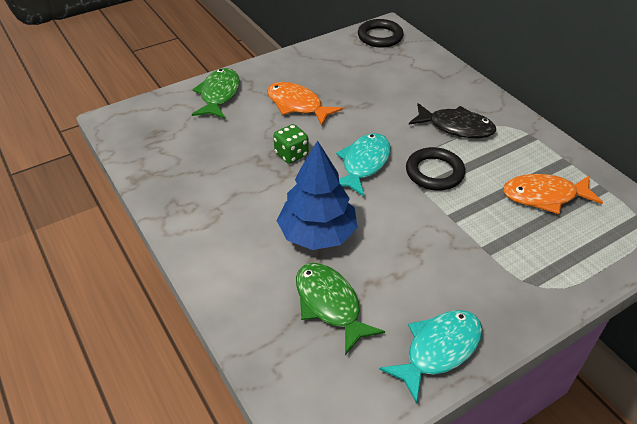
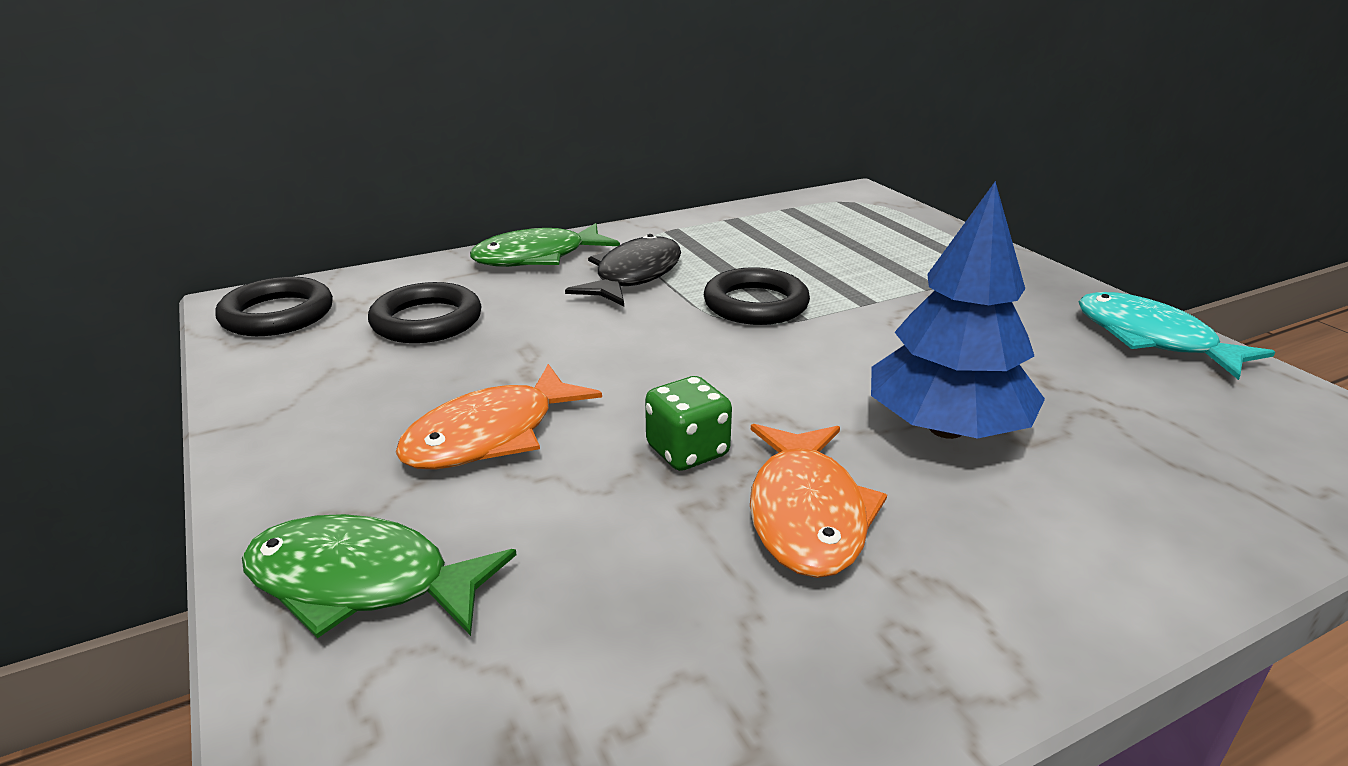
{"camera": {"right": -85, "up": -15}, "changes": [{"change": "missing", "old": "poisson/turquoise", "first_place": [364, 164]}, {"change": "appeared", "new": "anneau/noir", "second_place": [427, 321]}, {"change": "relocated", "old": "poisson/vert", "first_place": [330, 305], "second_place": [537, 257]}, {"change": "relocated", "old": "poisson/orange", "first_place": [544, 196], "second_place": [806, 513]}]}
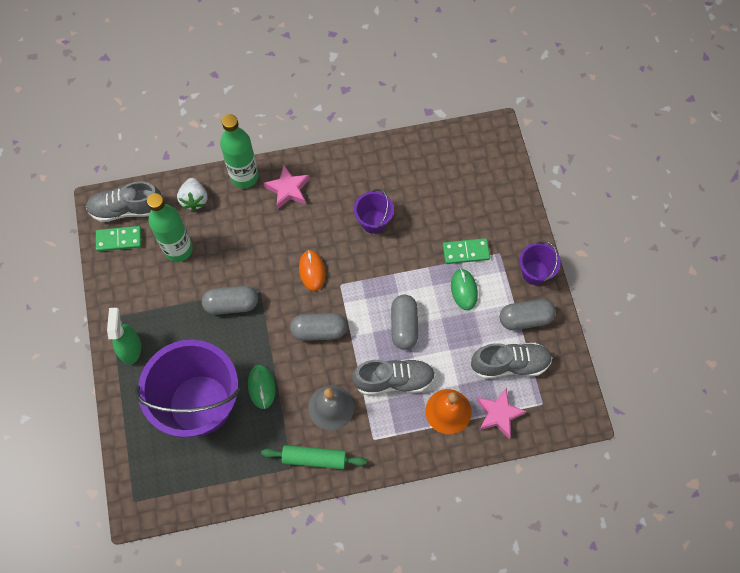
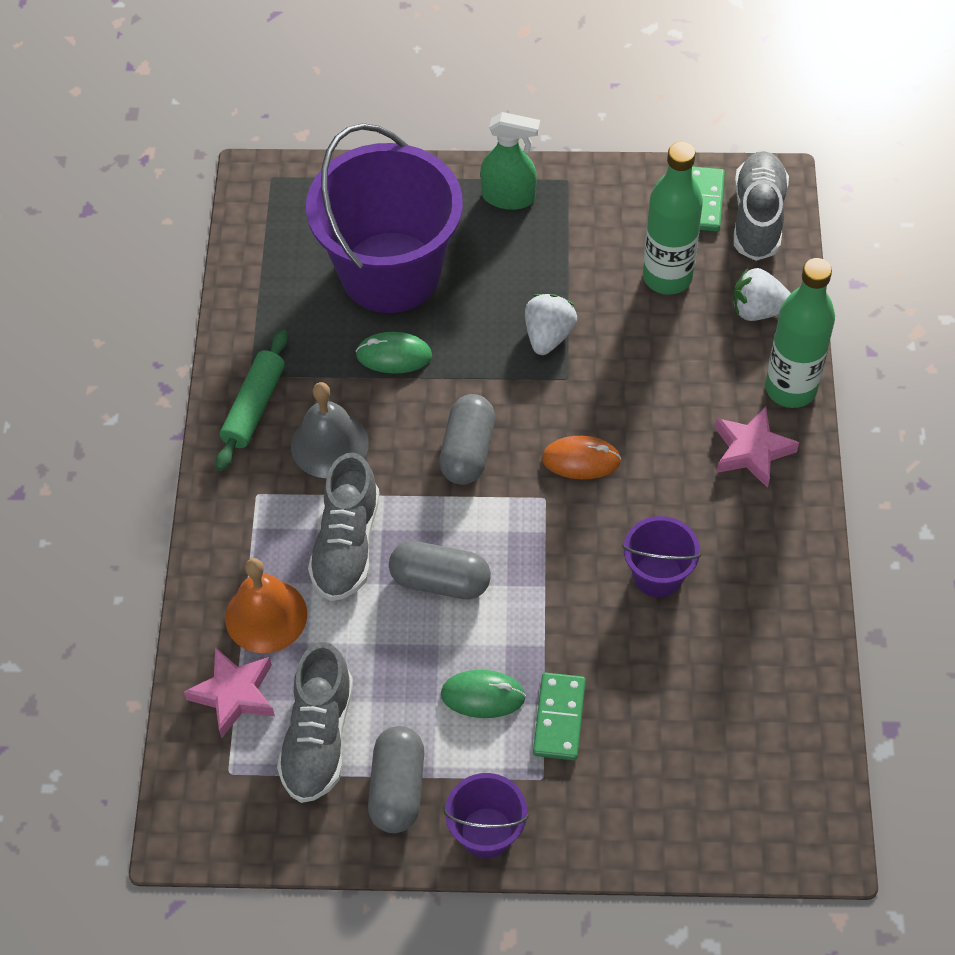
{"camera": {"right": 105, "up": -10}, "changes": [{"change": "exchanged", "old": "gélule/gris", "new": "fraise/blanc", "first_place": [231, 304], "second_place": [548, 336]}]}
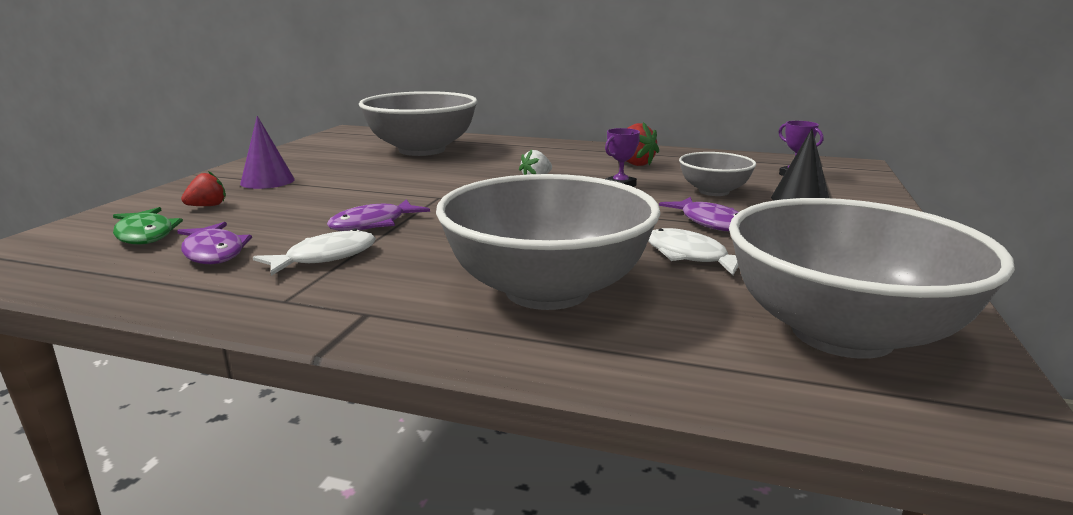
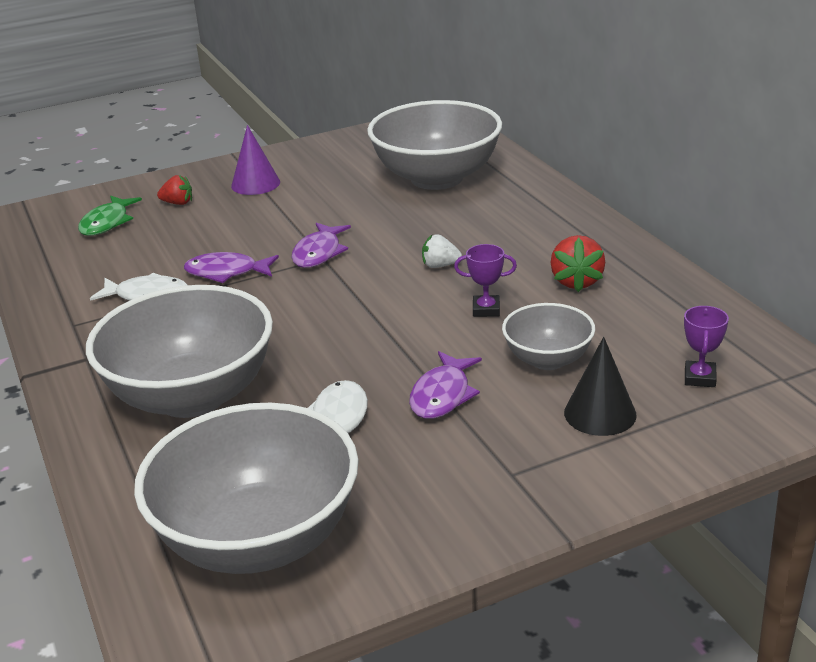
{"camera": {"right": 50, "up": 10}, "changes": [{"change": "relocated", "old": "poisson/violet", "first_place": [214, 252], "second_place": [319, 253]}]}
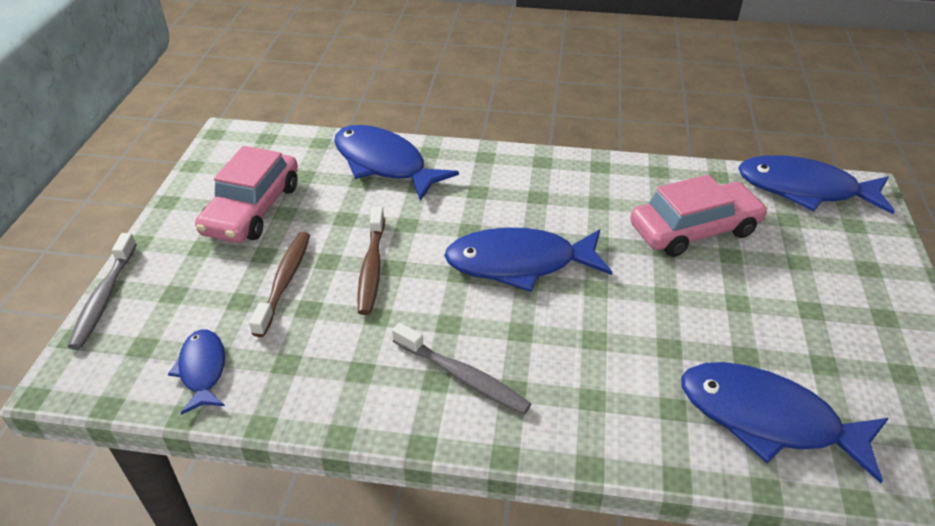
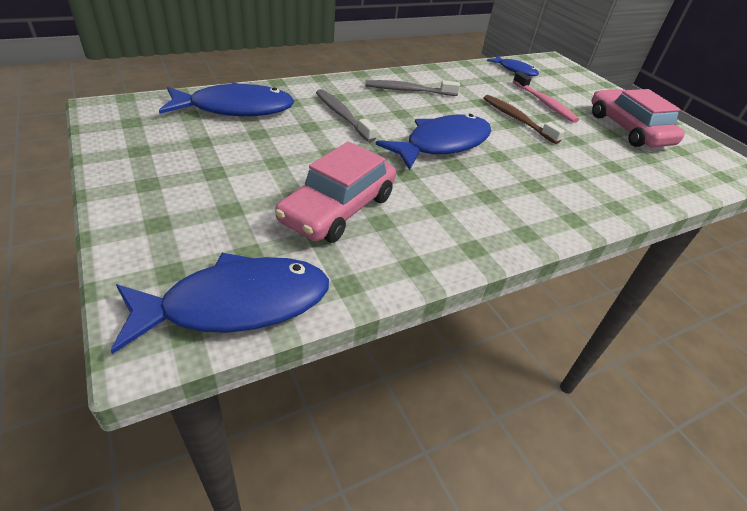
{"camera": {"right": 140, "up": 0}, "changes": [{"change": "missing", "old": "poisson/bleu", "first_place": [384, 164]}, {"change": "relocated", "old": "brosse à dents/gris", "first_place": [104, 298], "second_place": [342, 115]}, {"change": "colour", "old": "brosse à dents/marron", "new": "brosse à dents/rose", "first_place": [284, 281], "second_place": [544, 103]}]}
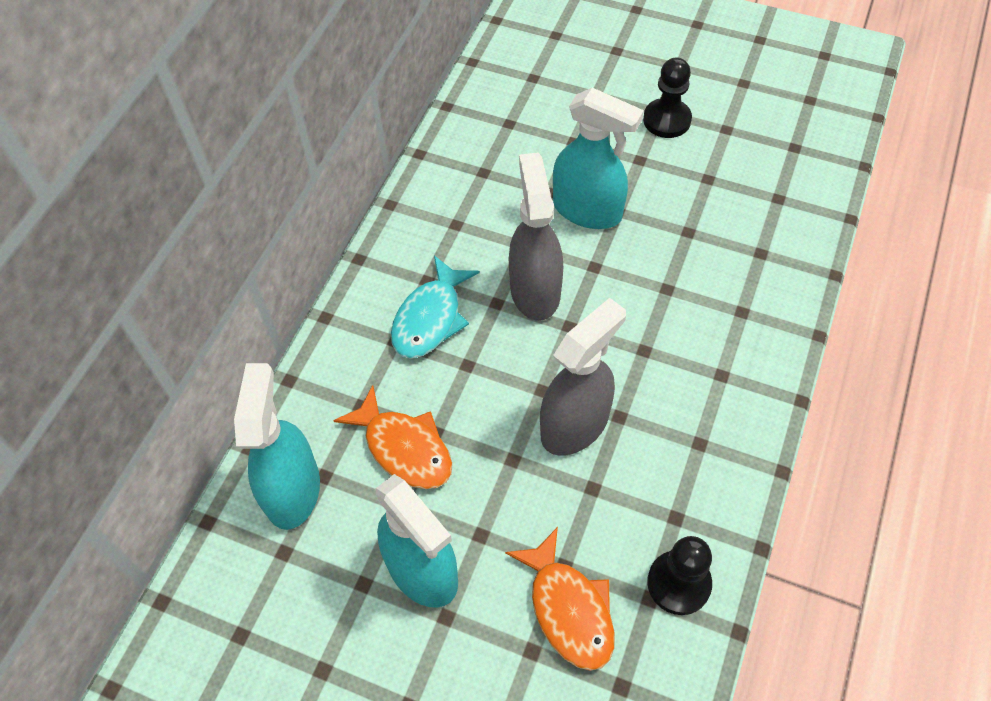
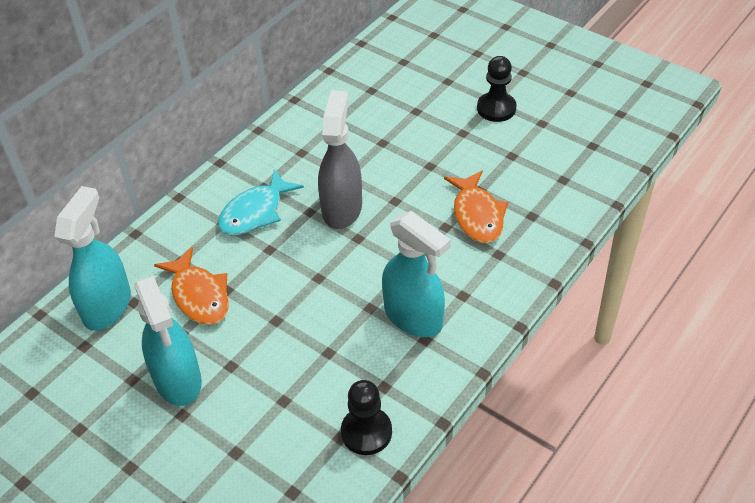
{"camera": {"right": 15, "up": -10}, "changes": [{"change": "missing", "old": "vaporisateur/gris", "first_place": [575, 424]}, {"change": "relocated", "old": "poisson/orange", "first_place": [568, 609], "second_place": [477, 215]}, {"change": "relocated", "old": "vaporisateur/turquoise", "first_place": [587, 210], "second_place": [413, 317]}]}
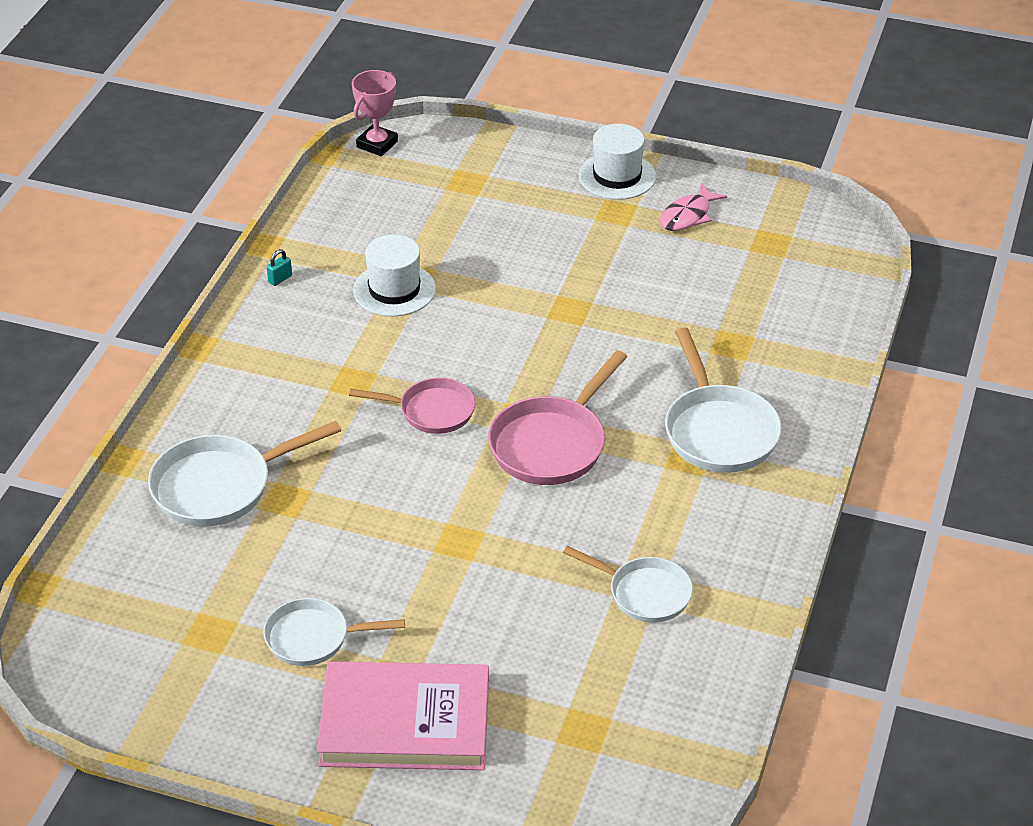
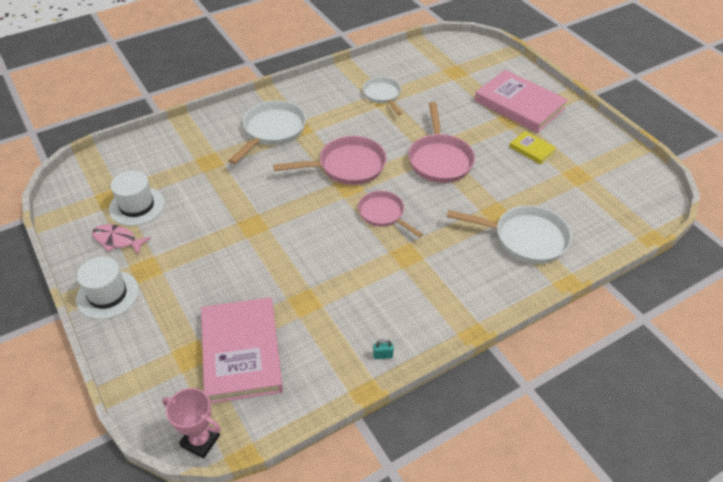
{"camera": {"right": -140, "up": 5}, "changes": [{"change": "appeared", "new": "livre/rose", "second_place": [242, 352]}, {"change": "appeared", "new": "poêle/rose", "second_place": [439, 159]}, {"change": "relocated", "old": "chapeau/blanc", "first_place": [394, 290], "second_place": [137, 206]}, {"change": "exchanged", "old": "poêle/blanc", "new": "livre/jaune", "first_place": [313, 638], "second_place": [532, 149]}, {"change": "spun", "old": "trophée/rose", "first_place": [377, 144], "second_place": [200, 441], "degrees": 45}, {"change": "spun", "old": "poisson/rose", "first_place": [688, 216], "second_place": [117, 240], "degrees": -150}]}
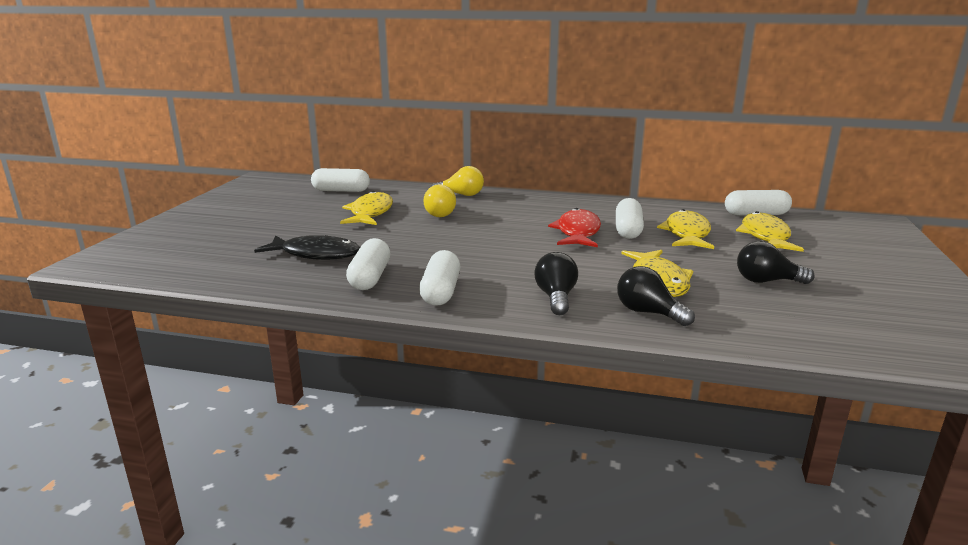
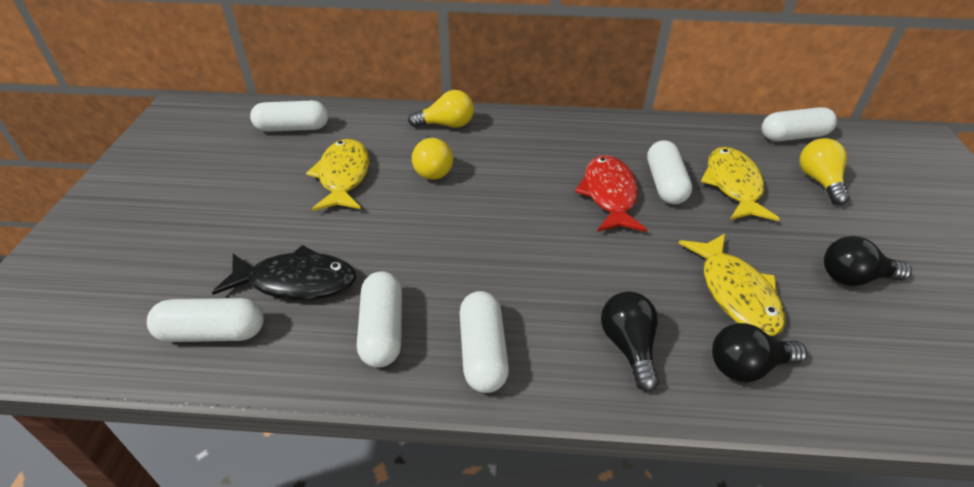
{"camera": {"right": -10, "up": 20}, "changes": [{"change": "appeared", "new": "gélule/blanc", "second_place": [212, 332]}, {"change": "exchanged", "old": "poisson/jaune", "new": "ampoule/jaune", "first_place": [765, 236], "second_place": [819, 181]}, {"change": "spun", "old": "ampoule/noir", "first_place": [648, 313], "second_place": [747, 366], "degrees": -45}]}
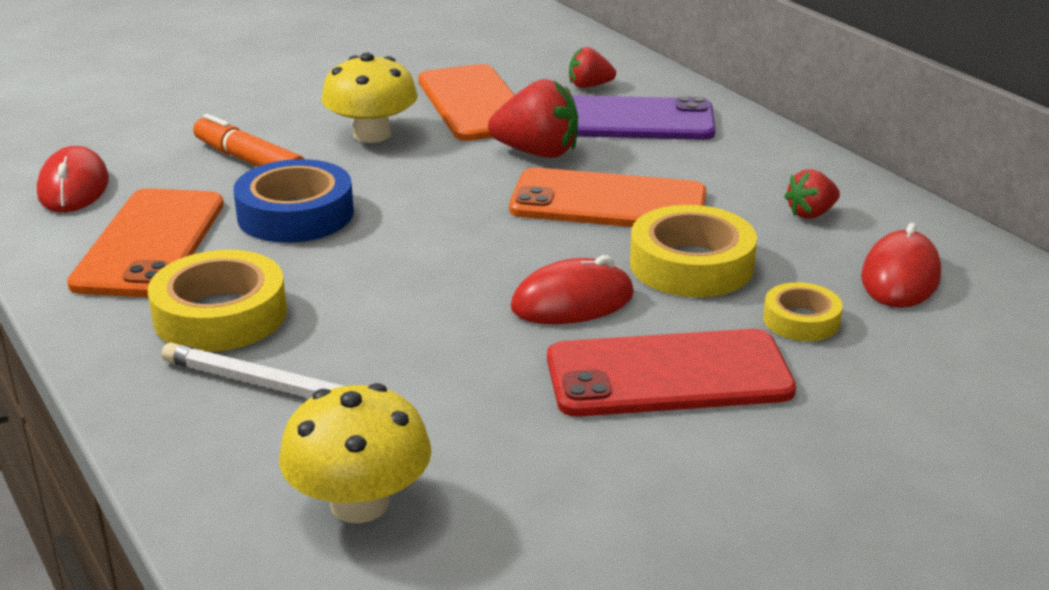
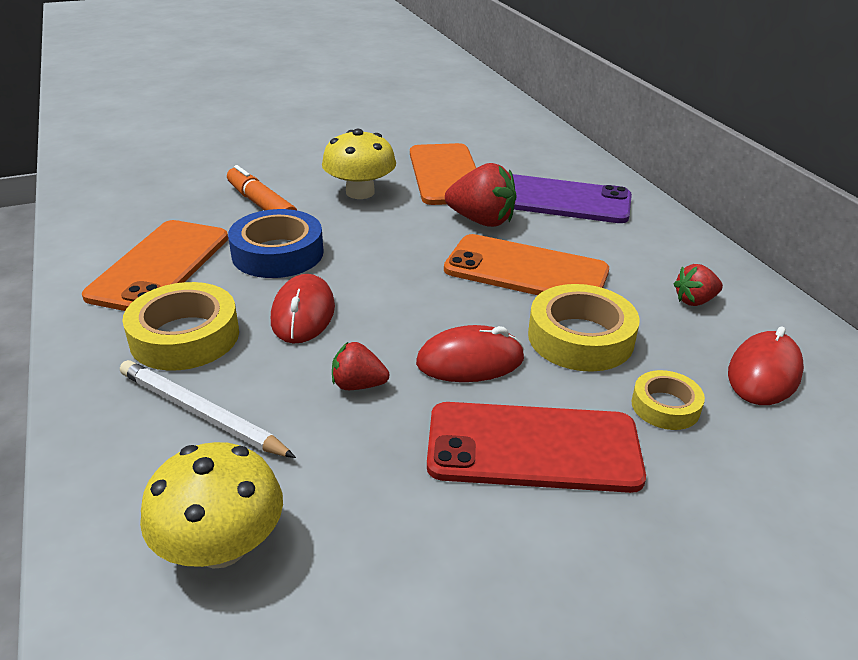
{"camera": {"right": 10, "up": 5}, "changes": [{"change": "relocated", "old": "souris/rouge", "first_place": [73, 187], "second_place": [303, 314]}, {"change": "relocated", "old": "fraise/rouge", "first_place": [589, 86], "second_place": [358, 385]}]}
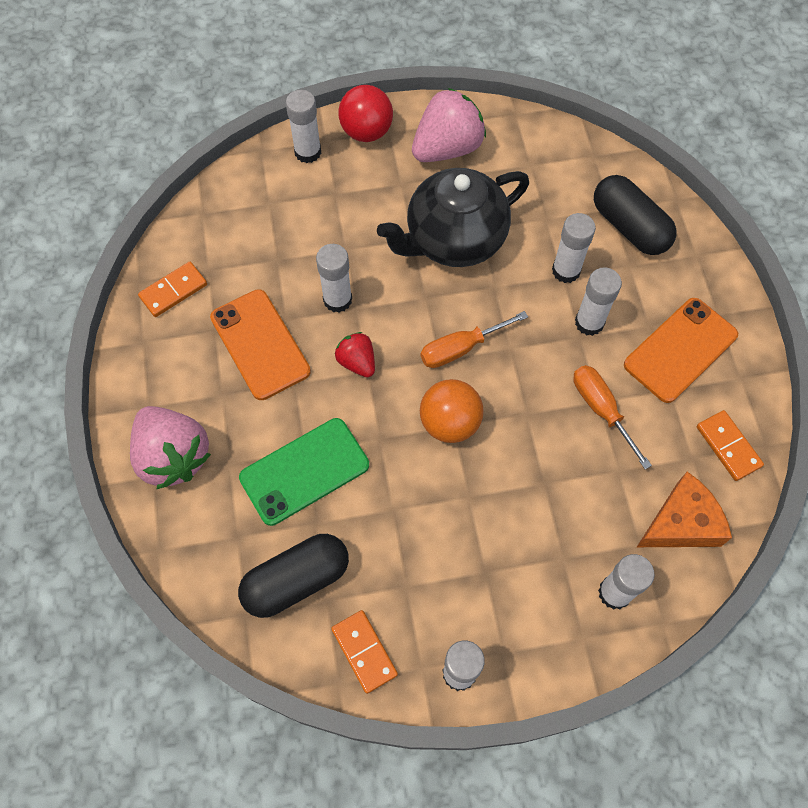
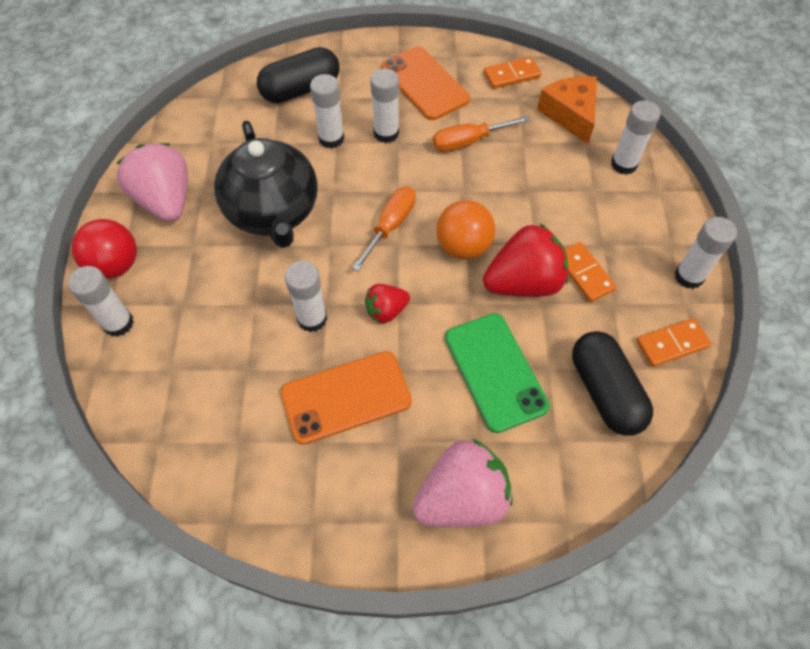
{"camera": {"right": -80, "up": -5}, "changes": [{"change": "appeared", "new": "fraise/rouge", "second_place": [523, 283]}, {"change": "relocated", "old": "domino/orange", "first_place": [173, 291], "second_place": [584, 273]}, {"change": "spun", "old": "tournevis/orange", "first_place": [461, 348], "second_place": [390, 226], "degrees": -135}]}
